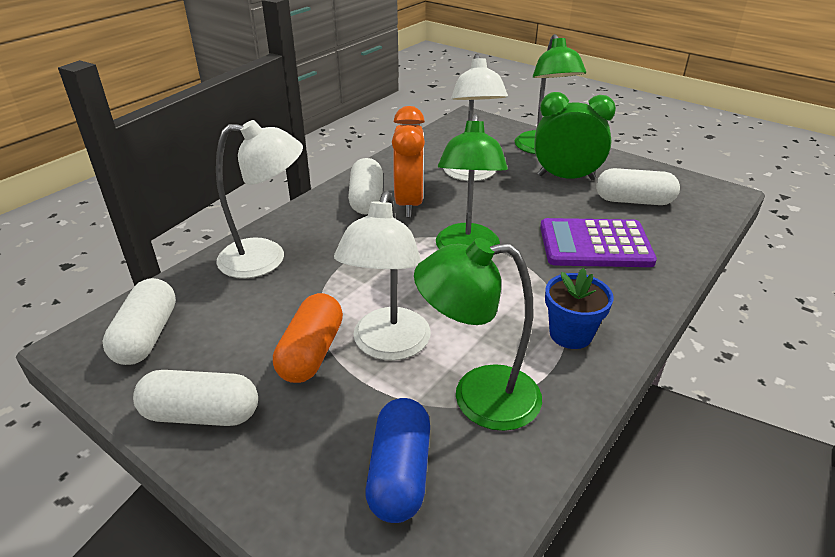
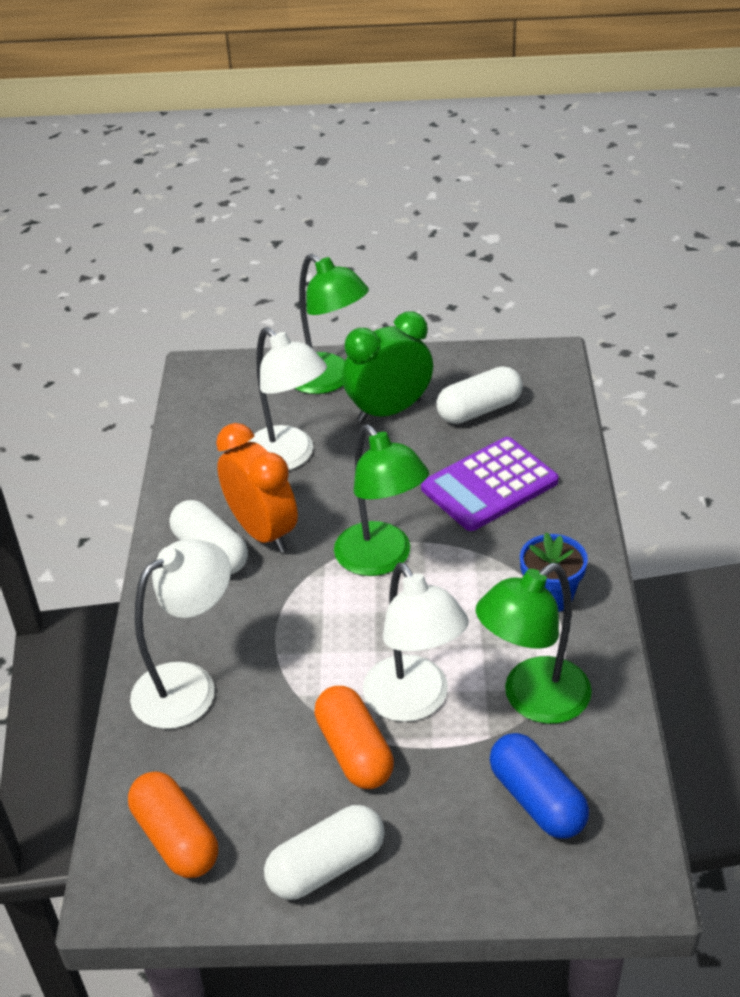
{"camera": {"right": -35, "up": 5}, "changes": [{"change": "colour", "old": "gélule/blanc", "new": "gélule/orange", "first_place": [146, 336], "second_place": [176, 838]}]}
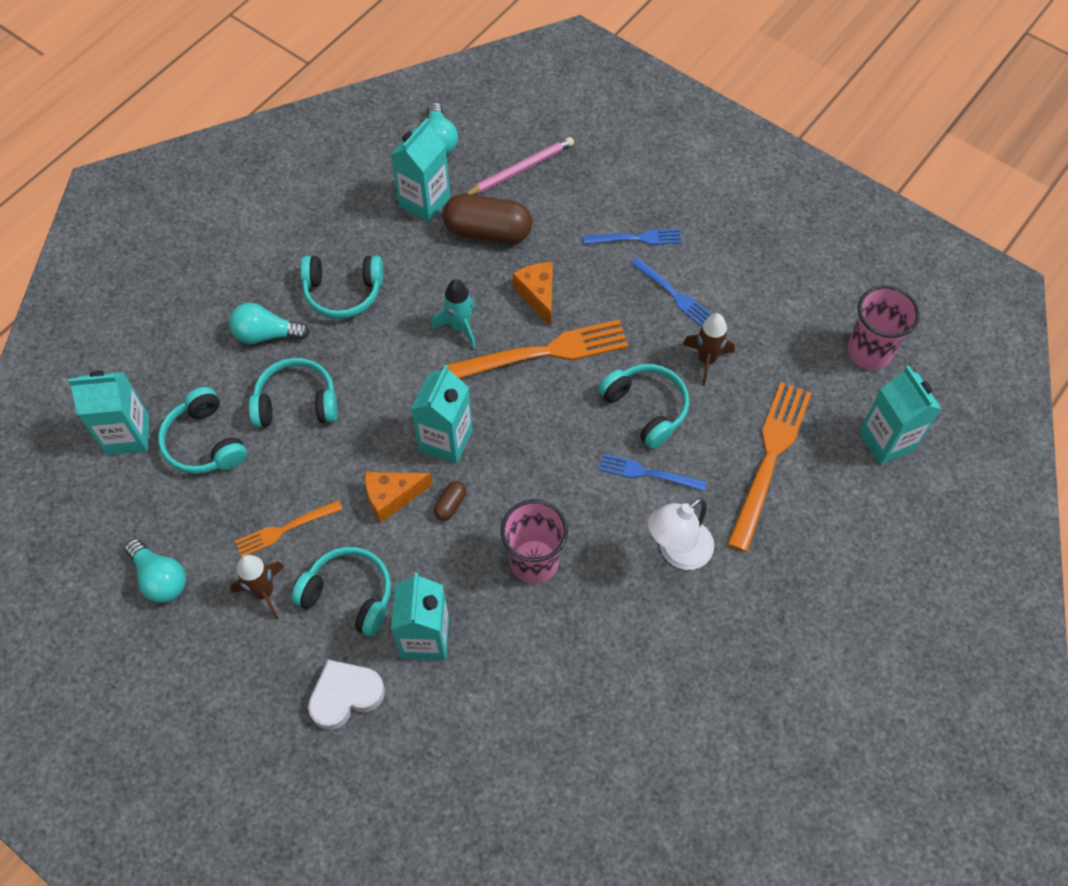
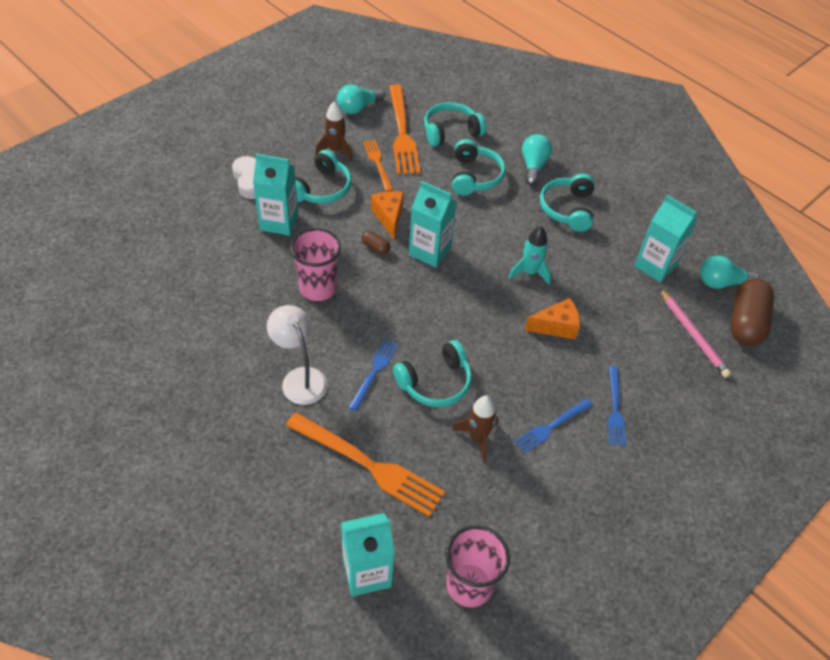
{"camera": {"right": 95, "up": -10}, "changes": [{"change": "missing", "old": "brique de lait/turquoise", "first_place": [128, 435]}, {"change": "relocated", "old": "gélule/marron", "first_place": [488, 231], "second_place": [746, 323]}, {"change": "relocated", "old": "fourchette/orange", "first_place": [544, 352], "second_place": [402, 133]}]}
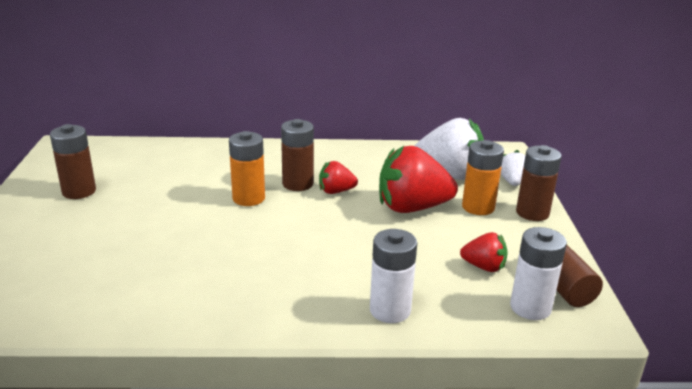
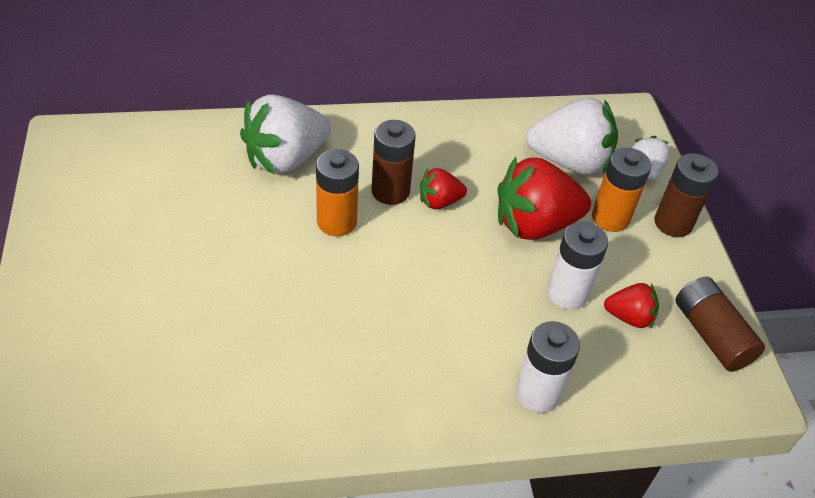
{"camera": {"right": -10, "up": 20}, "changes": [{"change": "missing", "old": "pile/marron", "first_place": [79, 191]}, {"change": "appeared", "new": "fraise/blanc", "second_place": [286, 159]}, {"change": "relocated", "old": "pile/blanc", "first_place": [530, 307], "second_place": [567, 293]}]}
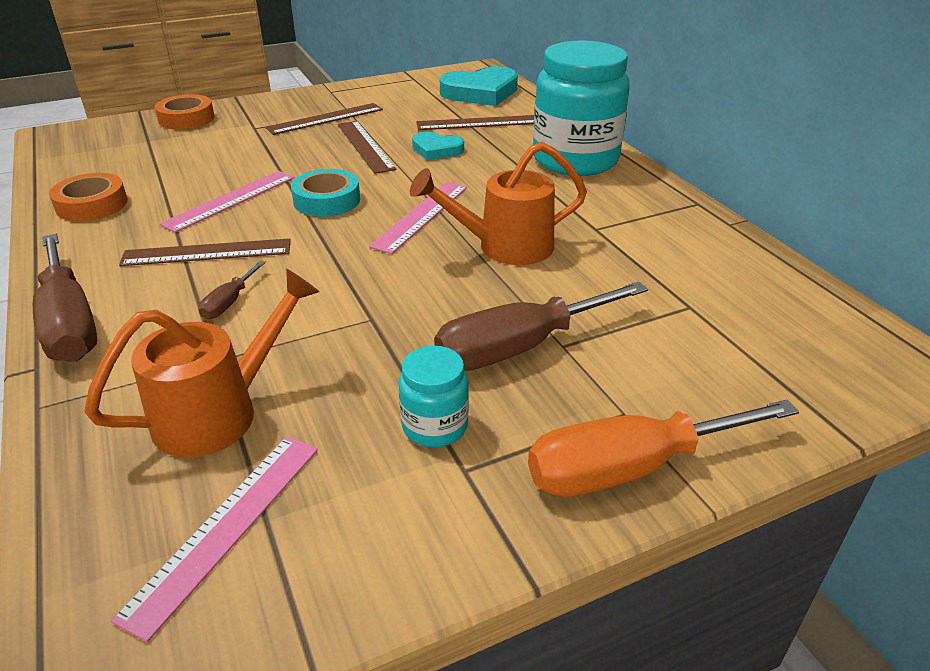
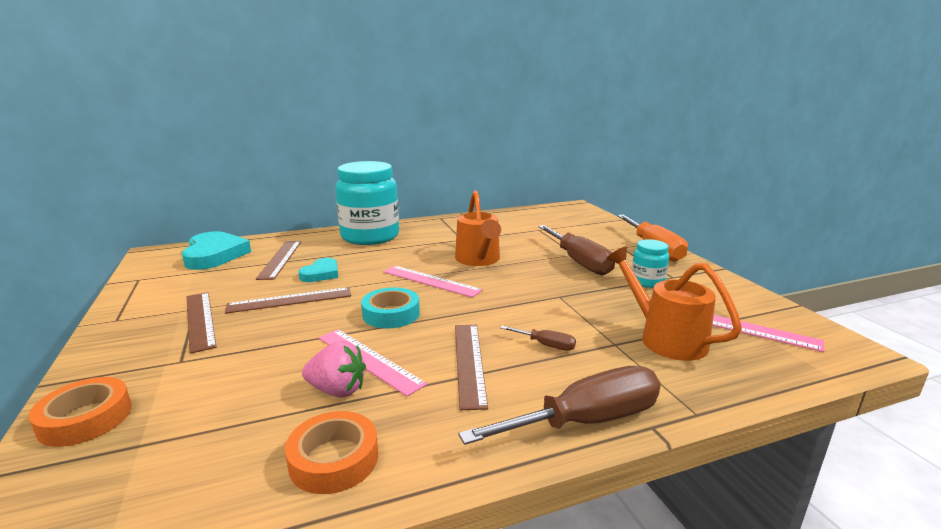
{"camera": {"right": -85, "up": -15}, "changes": [{"change": "appeared", "new": "fraise/rose", "second_place": [337, 390]}]}
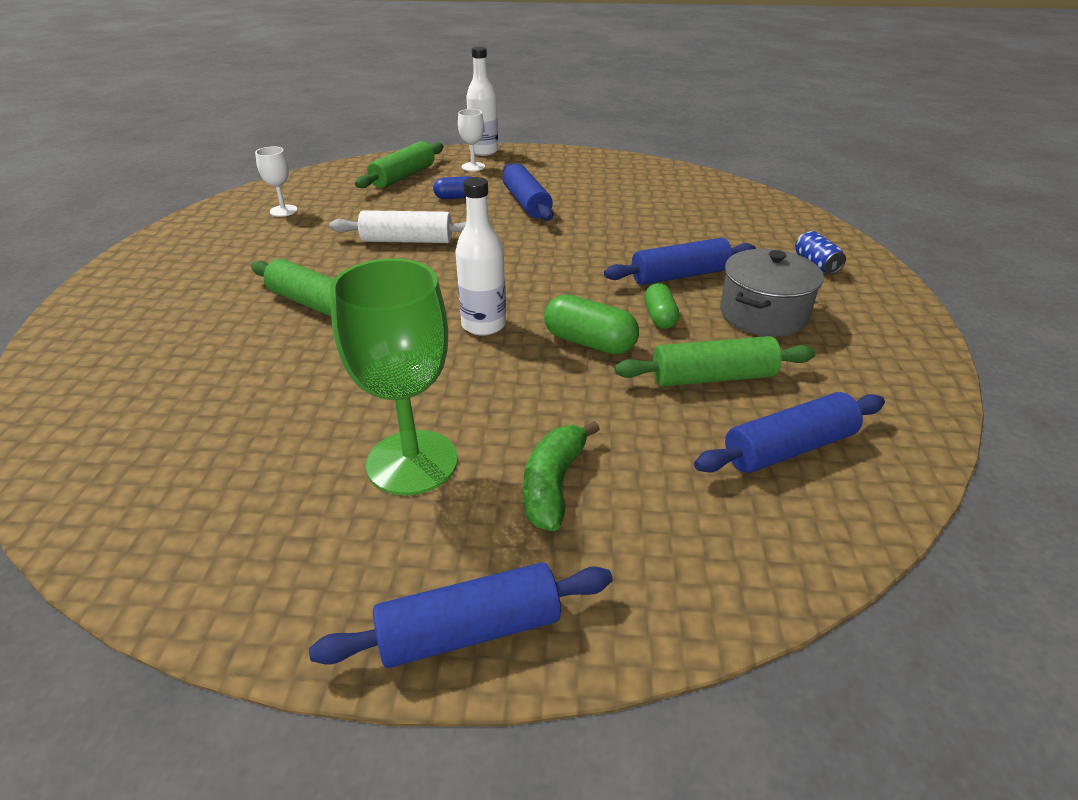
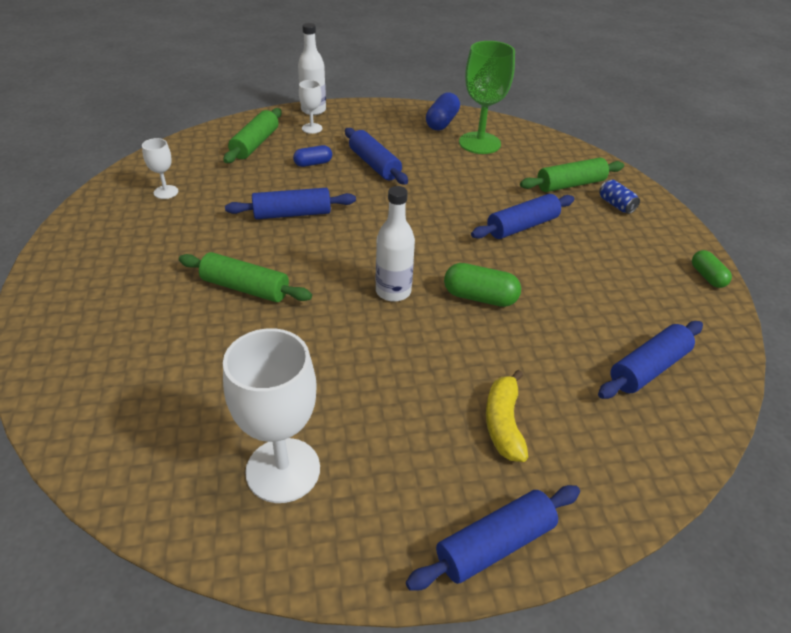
{"camera": {"right": -15, "up": 5}, "changes": [{"change": "missing", "old": "marmite/gris", "first_place": [763, 314]}, {"change": "appeared", "new": "verre à pied/blanc", "second_place": [283, 470]}, {"change": "appeared", "new": "gélule/bleu", "second_place": [442, 122]}, {"change": "relocated", "old": "verre à pied/vert", "first_place": [412, 462], "second_place": [479, 143]}, {"change": "relocated", "old": "rouleau à pâtisserie/vert", "first_place": [712, 377], "second_place": [570, 184]}, {"change": "relocated", "old": "gélule/vert", "first_place": [660, 317], "second_place": [707, 277]}, {"change": "colour", "old": "rouleau à pâtisserie/blanc", "new": "rouleau à pâtisserie/bleu", "first_place": [407, 240], "second_place": [292, 214]}, {"change": "colour", "old": "banane/vert", "new": "banane/jaune", "first_place": [553, 484], "second_place": [503, 423]}]}
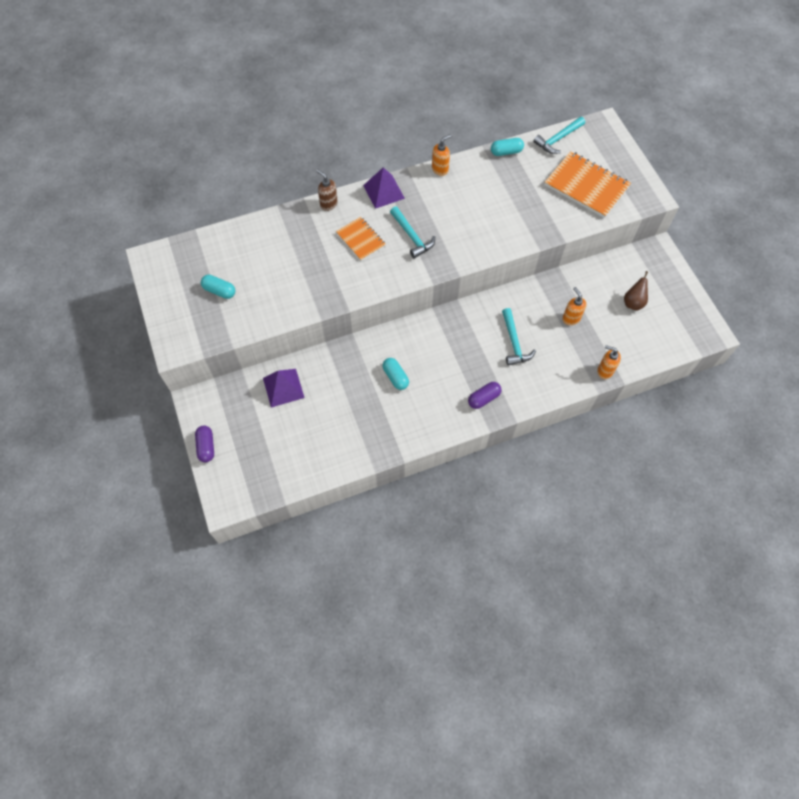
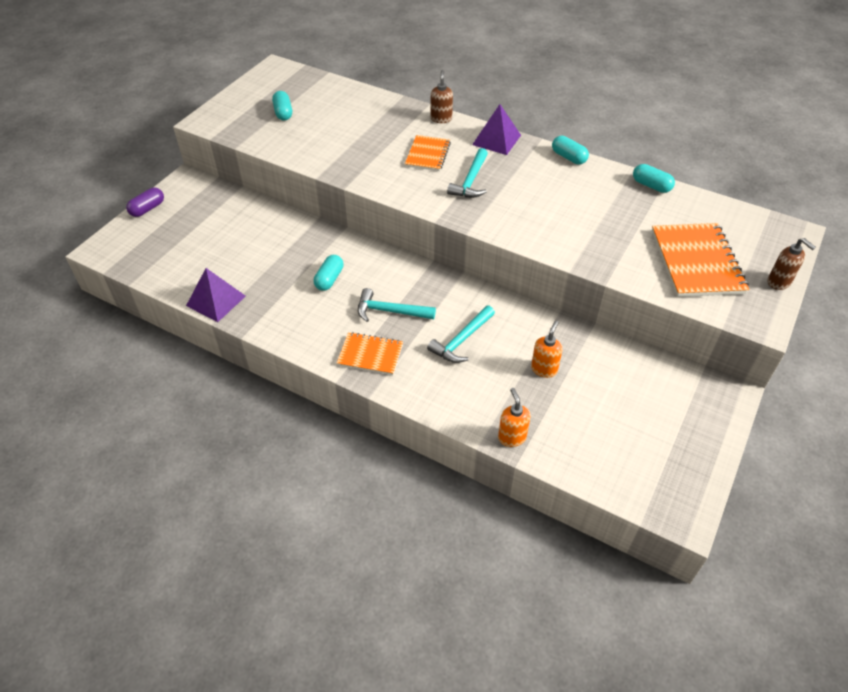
{"camera": {"right": 50, "up": -15}, "changes": [{"change": "missing", "old": "poire/marron", "first_place": [633, 303]}, {"change": "appeared", "new": "distributeur de savon/marron", "second_place": [779, 282]}, {"change": "relocated", "old": "pyramide/violet", "first_place": [283, 387], "second_place": [216, 300]}, {"change": "relocated", "old": "marteau/turquoise", "first_place": [558, 139], "second_place": [390, 311]}, {"change": "exchanged", "old": "distributeur de savon/orange", "new": "gélule/turquoise", "first_place": [440, 169], "second_place": [568, 157]}, {"change": "exchanged", "old": "gélule/violet", "new": "carnet/orange", "first_place": [483, 398], "second_place": [370, 355]}]}
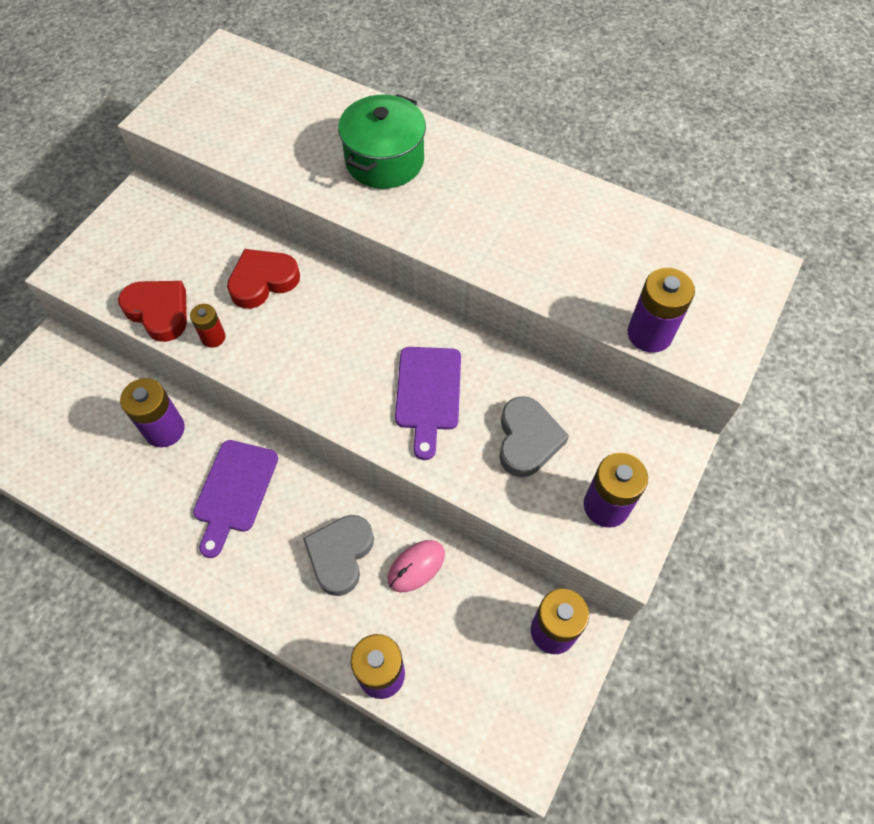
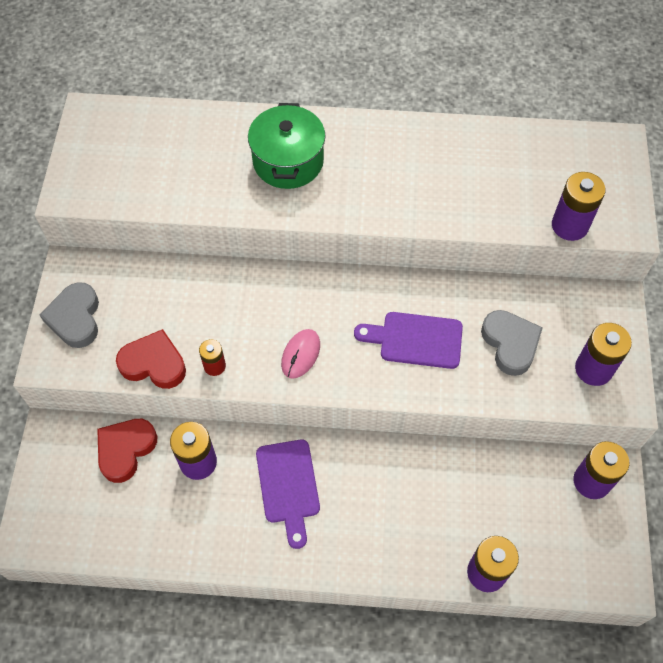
{"camera": {"right": -25, "up": 0}, "changes": [{"change": "relocated", "old": "cœur/rouge", "first_place": [263, 281], "second_place": [125, 450]}, {"change": "relocated", "old": "cœur/gris", "first_place": [340, 555], "second_place": [75, 318]}, {"change": "relocated", "old": "souris/rose", "first_place": [416, 566], "second_place": [300, 354]}, {"change": "spun", "old": "planche à découper/violet", "first_place": [428, 394], "second_place": [415, 339], "degrees": 120}]}
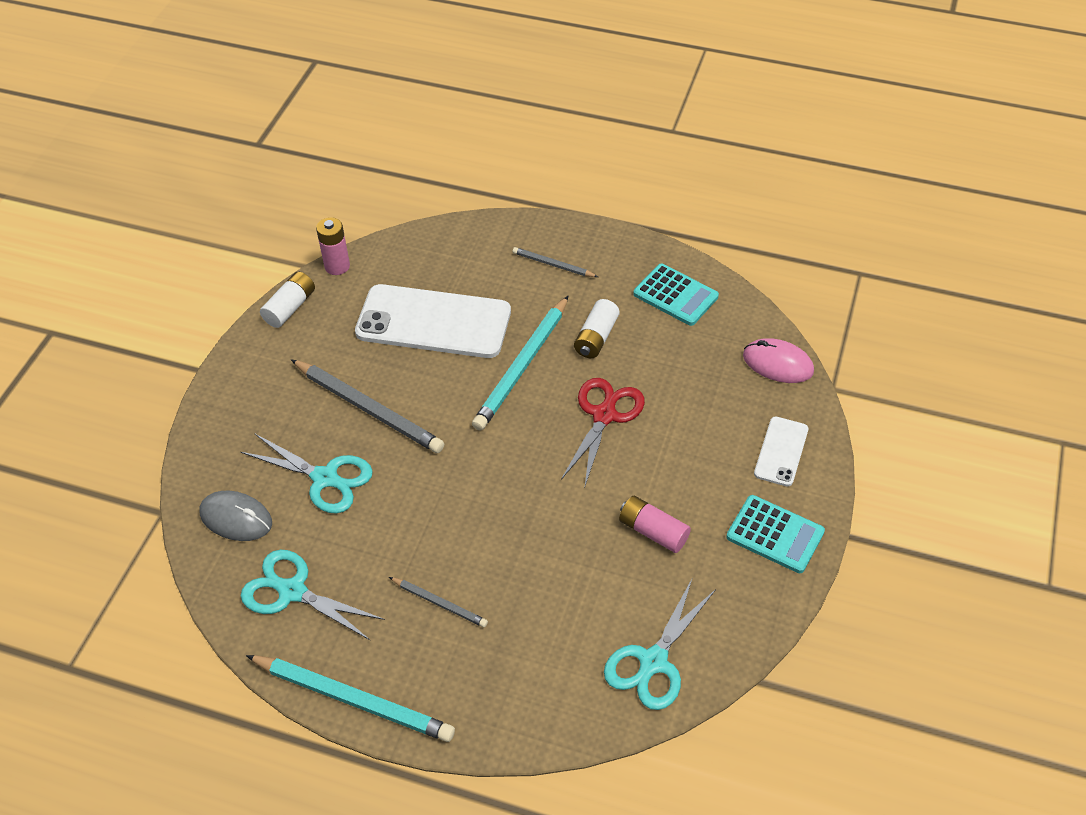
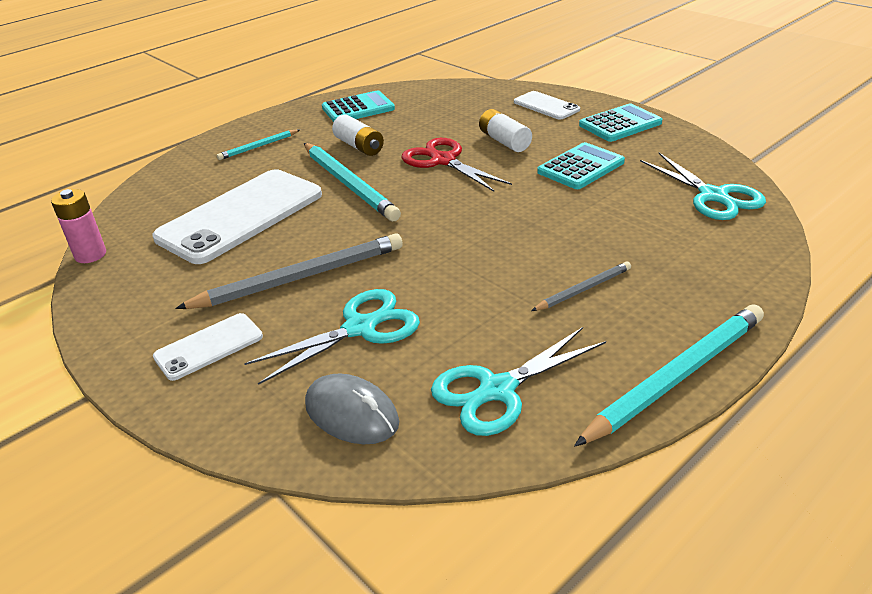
{"camera": {"right": -60, "up": -15}, "changes": [{"change": "missing", "old": "souris/rose", "first_place": [777, 364]}, {"change": "appeared", "new": "téléphone/blanc", "second_place": [209, 347]}, {"change": "relocated", "old": "pile/blanc", "first_place": [290, 307], "second_place": [504, 141]}, {"change": "exchanged", "old": "pile/rose", "new": "calculatrice/turquoise", "first_place": [653, 531], "second_place": [581, 167]}, {"change": "colour", "old": "crayon/gris", "new": "crayon/turquoise", "first_place": [553, 265], "second_place": [258, 146]}, {"change": "spun", "old": "souris/gris", "first_place": [236, 518], "second_place": [352, 413], "degrees": 75}]}
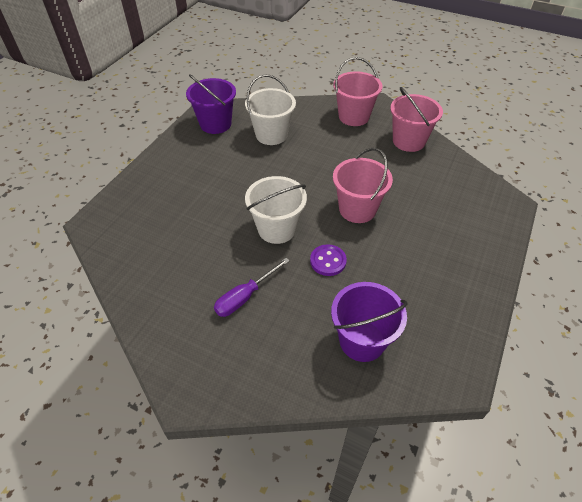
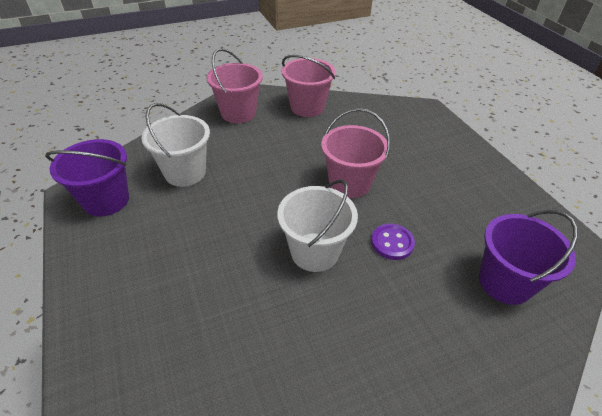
{"camera": {"right": -50, "up": -5}, "changes": [{"change": "missing", "old": "tournevis/violet", "first_place": [245, 297]}]}
